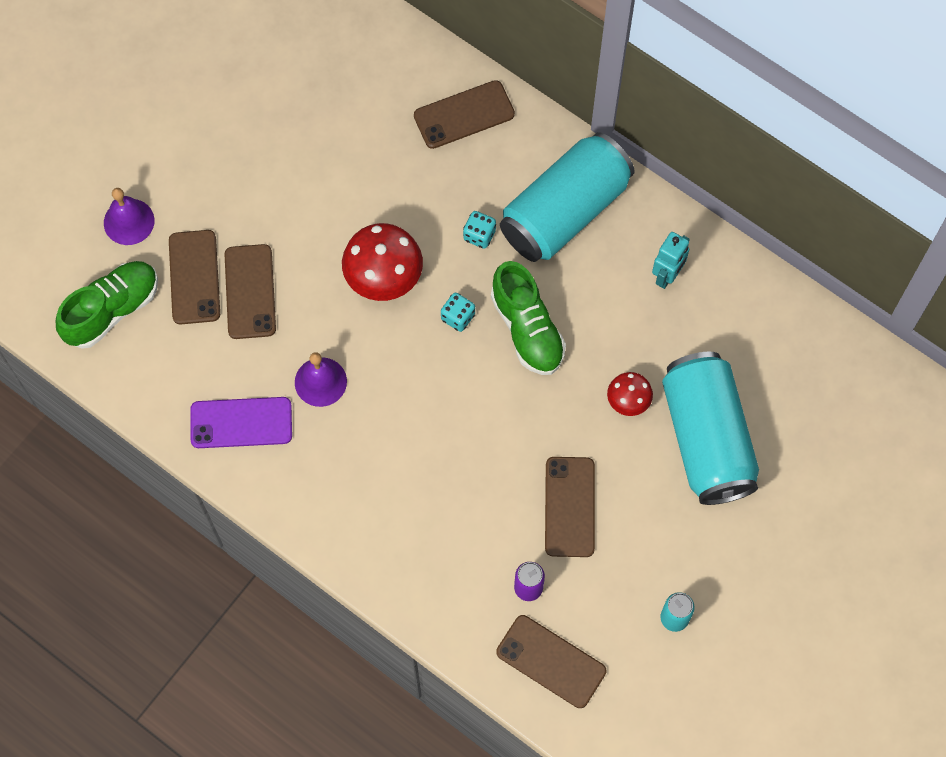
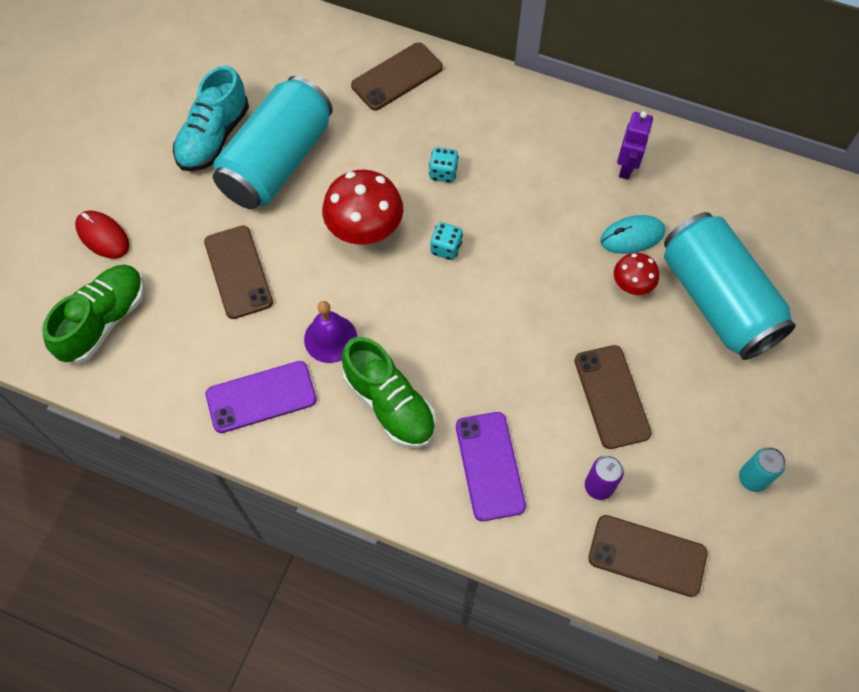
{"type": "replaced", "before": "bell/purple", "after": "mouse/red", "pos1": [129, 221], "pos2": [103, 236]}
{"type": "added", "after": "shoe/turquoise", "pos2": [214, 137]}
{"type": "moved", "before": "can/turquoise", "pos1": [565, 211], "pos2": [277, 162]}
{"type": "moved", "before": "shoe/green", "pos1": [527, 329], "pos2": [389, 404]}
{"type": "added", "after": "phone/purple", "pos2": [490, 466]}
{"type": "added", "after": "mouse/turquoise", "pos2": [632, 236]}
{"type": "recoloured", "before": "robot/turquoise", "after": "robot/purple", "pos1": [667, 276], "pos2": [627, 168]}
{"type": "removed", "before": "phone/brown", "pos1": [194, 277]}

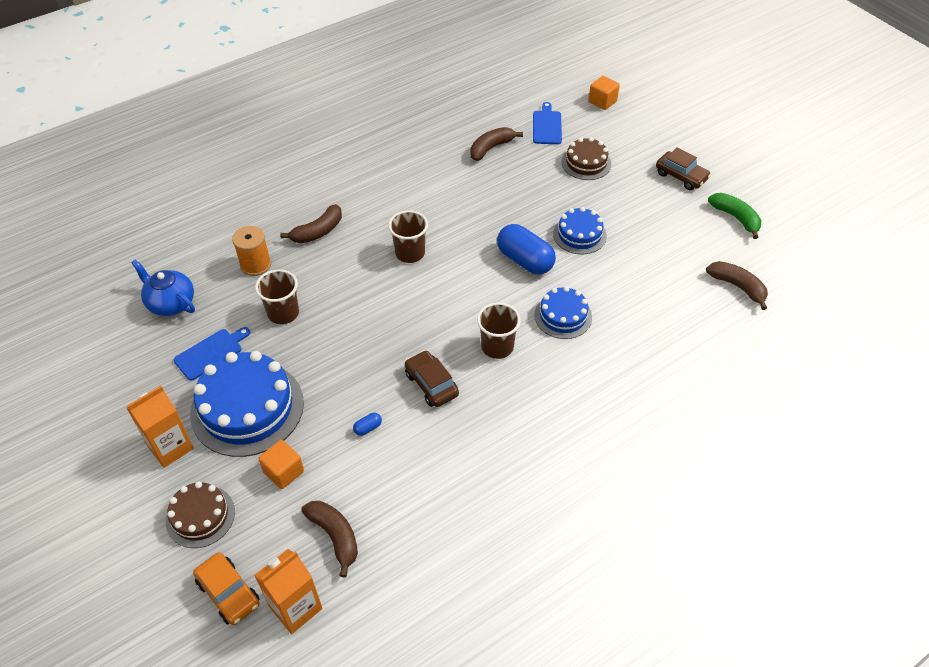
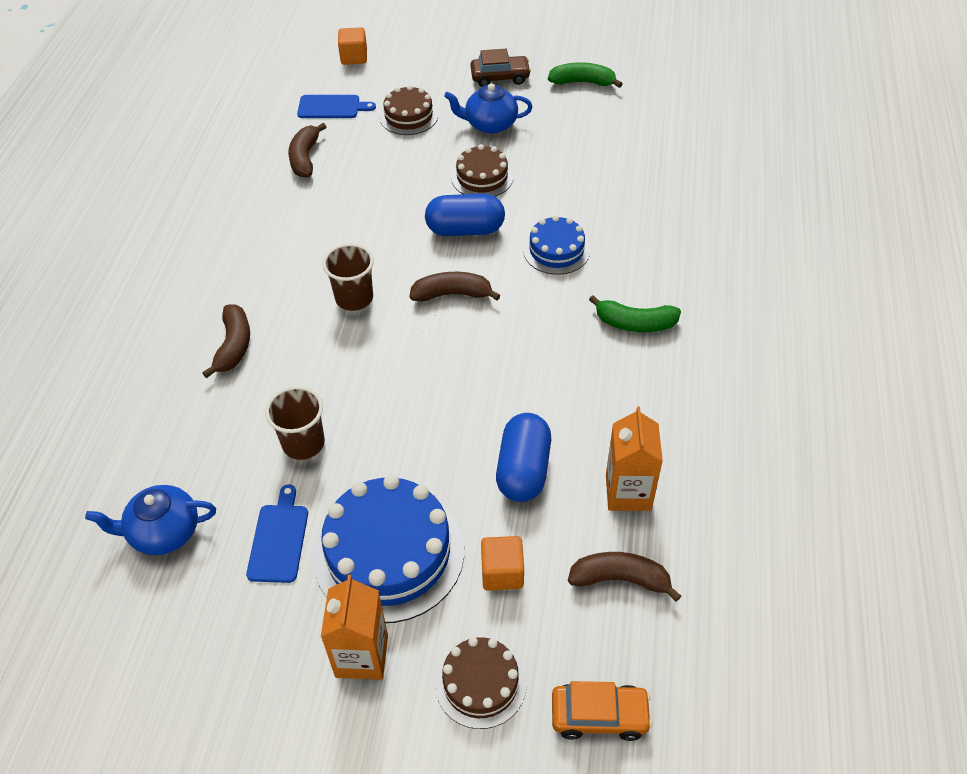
{"type": "turned", "before": "cutting board/blue", "pos1": [547, 126], "pos2": [332, 107], "turn": 135}
{"type": "moved", "before": "banana/brown", "pos1": [738, 287], "pos2": [452, 294]}
{"type": "added", "after": "teapot/blue", "pos2": [490, 124]}
{"type": "recoloured", "before": "cake/blue", "after": "cake/brown", "pos1": [579, 234], "pos2": [482, 177]}
{"type": "resized", "before": "capsule/blue", "pos1": [368, 428], "pos2": [523, 470], "scale": 2.49}
{"type": "added", "after": "banana/green", "pos2": [635, 323]}
{"type": "moved", "before": "carton/orange", "pos1": [295, 607], "pos2": [628, 492]}
{"type": "removed", "before": "spool/orange", "pos1": [255, 265]}
{"type": "removed", "before": "car/brown", "pos1": [431, 384]}
{"type": "removed", "before": "cup/brown", "pos1": [497, 347]}

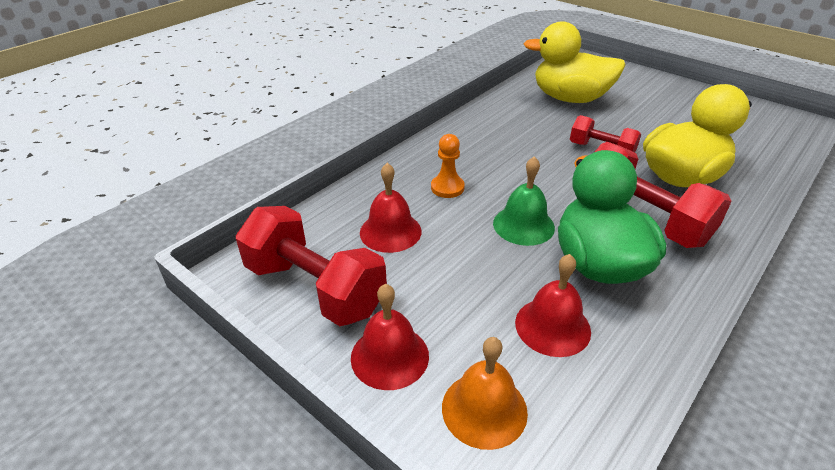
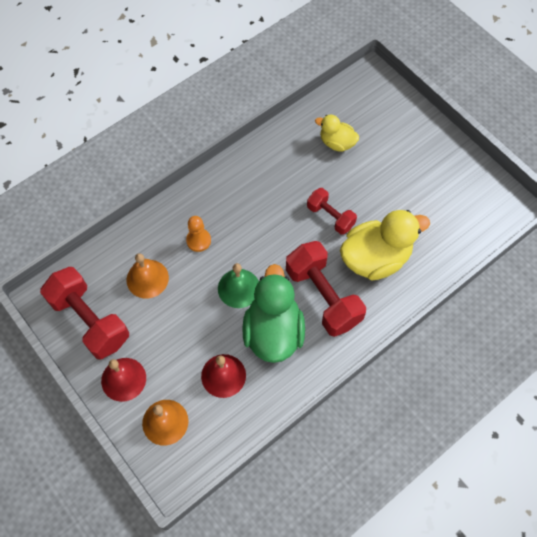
{"type": "recoloured", "before": "bell/red", "after": "bell/orange", "pos1": [390, 231], "pos2": [147, 278]}
{"type": "resized", "before": "duck/yellow", "pos1": [570, 98], "pos2": [336, 143], "scale": 0.55}

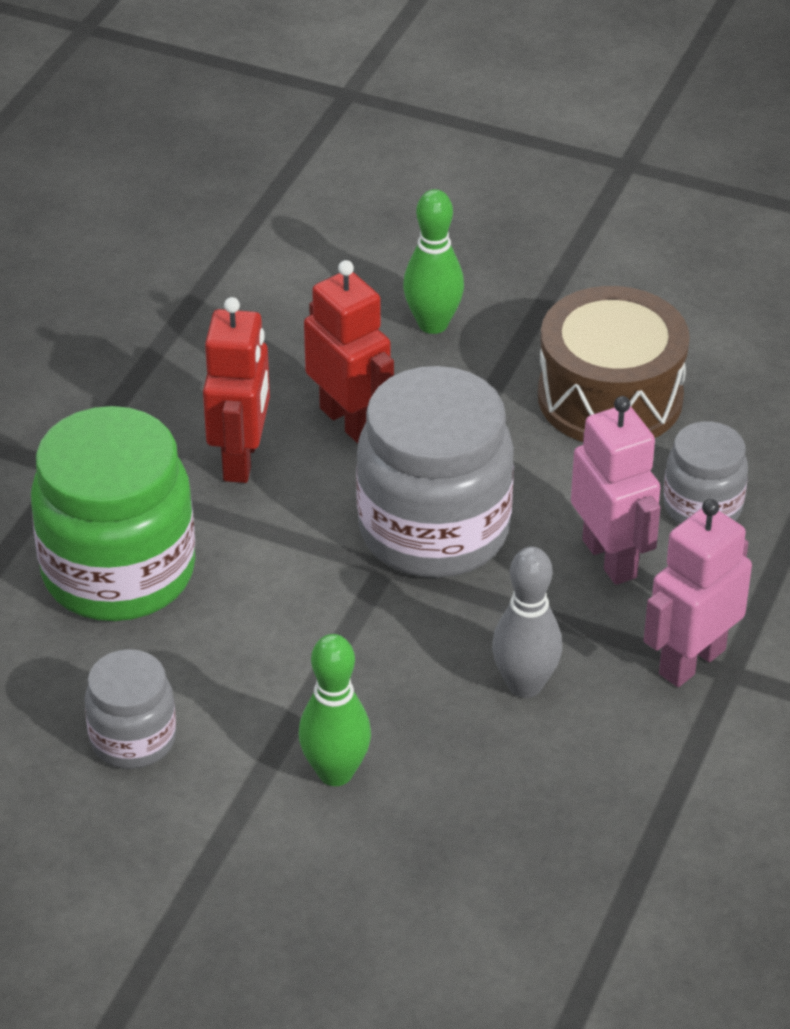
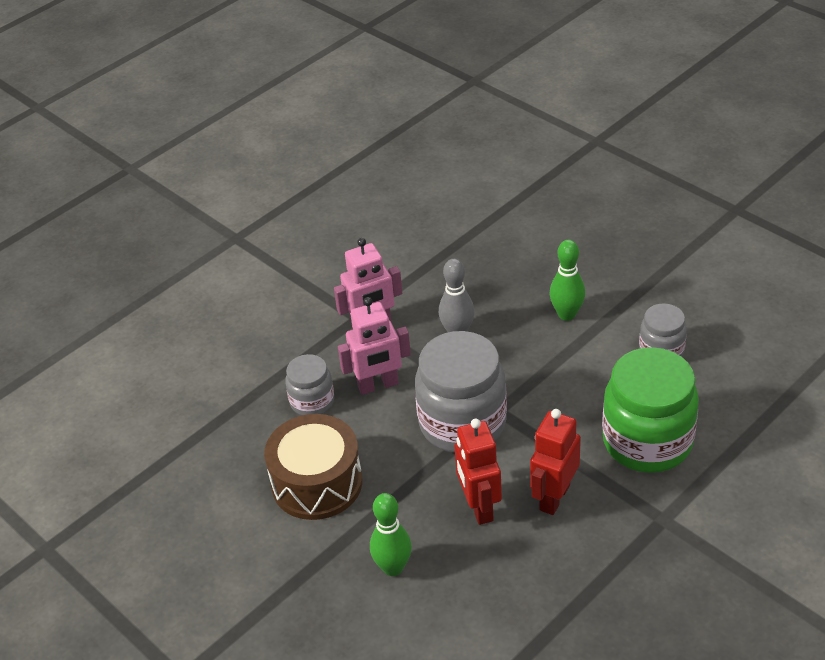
{"type": "turned", "before": "robot/pink", "pos1": [610, 558], "pos2": [378, 385], "turn": -105}

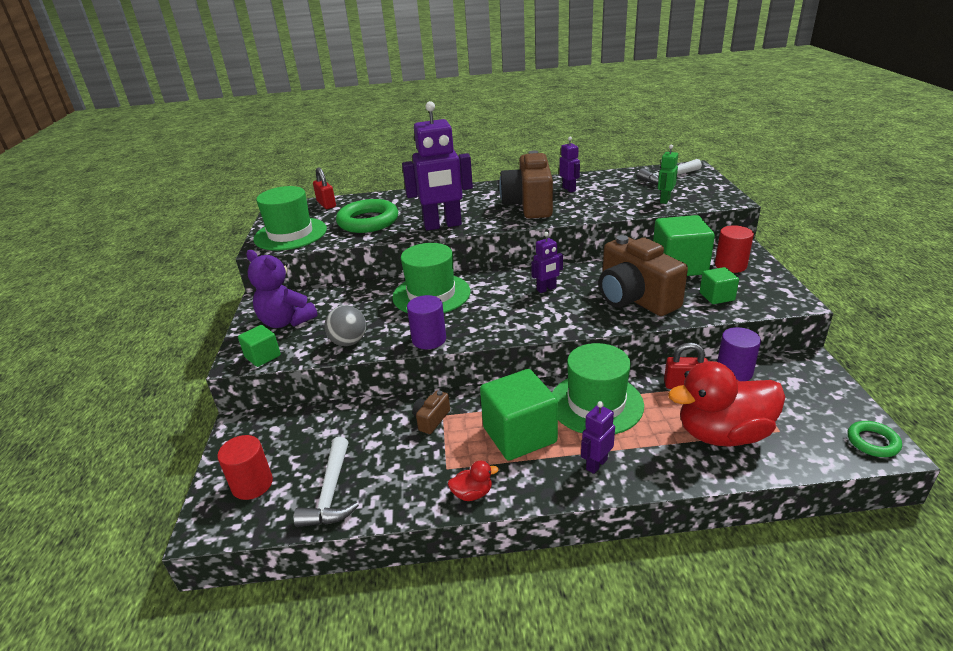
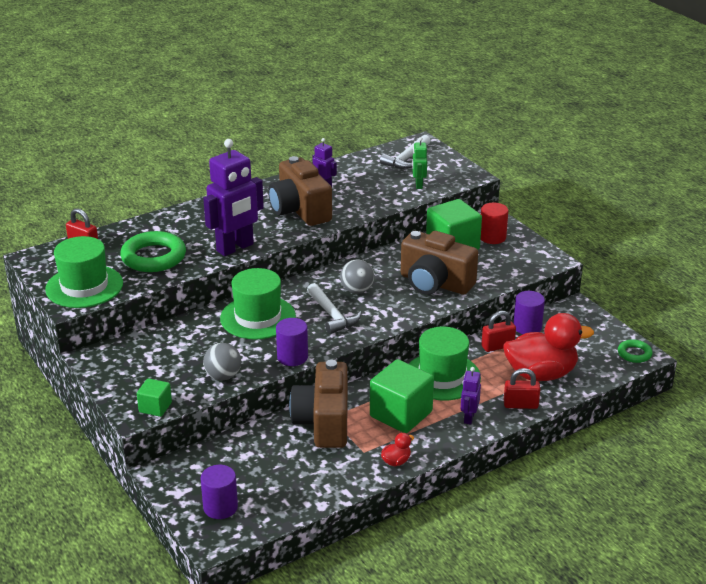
{"type": "recoloured", "before": "cylinder/red", "after": "cylinder/purple", "pos1": [252, 484], "pos2": [220, 507]}
{"type": "resized", "before": "camera/brown", "pos1": [431, 419], "pos2": [323, 422], "scale": 2.37}
{"type": "moved", "before": "hammer/white", "pos1": [331, 493], "pos2": [332, 315]}
{"type": "replaced", "before": "robot/purple", "after": "ball/grey", "pos1": [546, 289], "pos2": [357, 290]}
{"type": "turned", "before": "duck/red", "pos1": [722, 434], "pos2": [541, 374], "turn": -150}
{"type": "added", "after": "padlock/red", "pos2": [520, 405]}
{"type": "removed", "before": "teddy bear/purple", "pos1": [286, 321]}
{"type": "removed", "before": "cube/green", "pos1": [717, 296]}

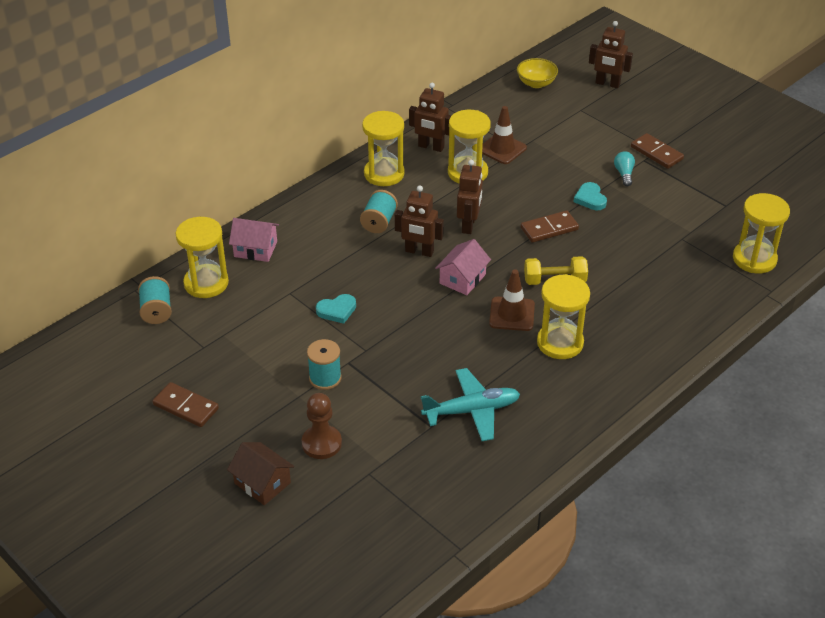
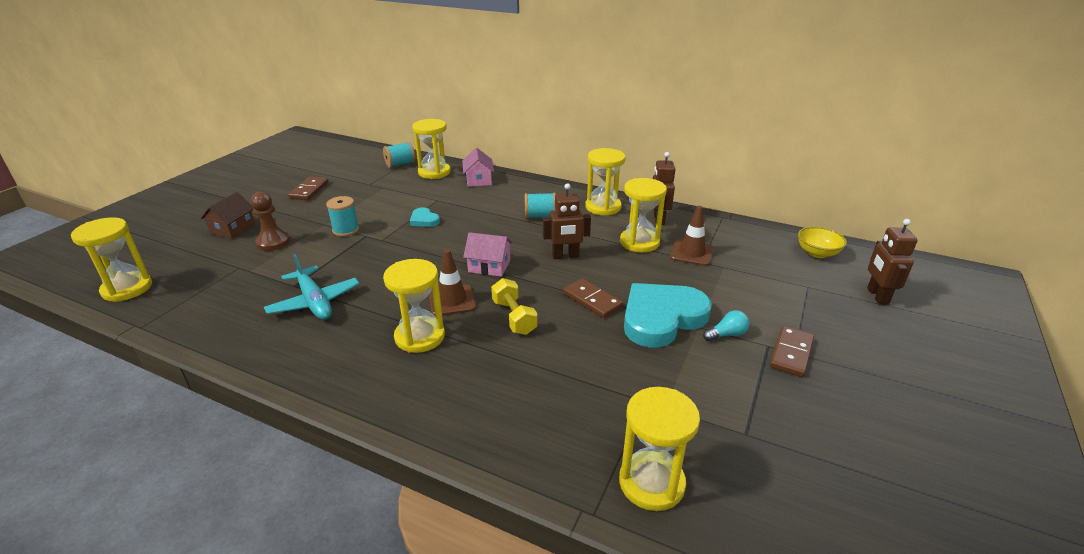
{"type": "added", "after": "hourglass/yellow", "pos2": [127, 288]}
{"type": "resized", "before": "heart/turquoise", "pos1": [590, 199], "pos2": [661, 318], "scale": 2.23}
{"type": "removed", "before": "robot/brown", "pos1": [419, 251]}

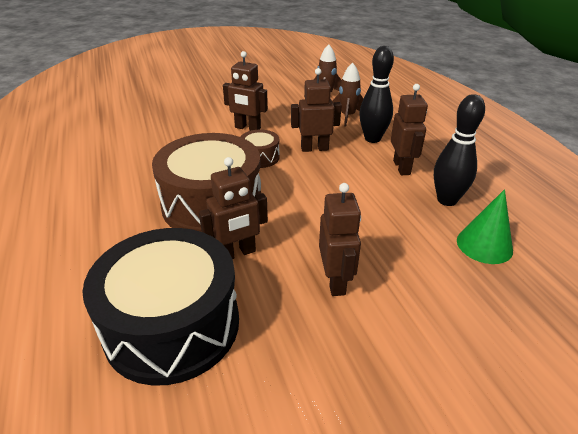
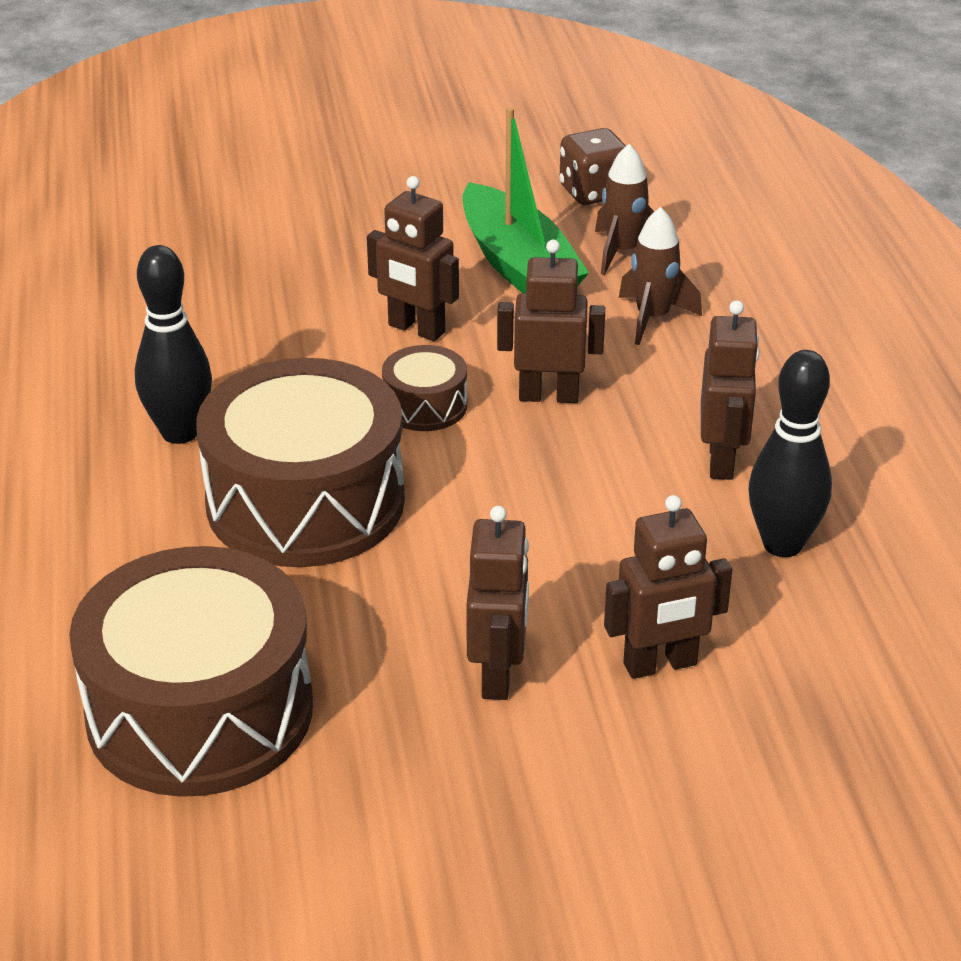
{"type": "recoloured", "before": "drum/black", "after": "drum/brown", "pos1": [172, 325], "pos2": [200, 711]}
{"type": "moved", "before": "bowling pin/black", "pos1": [372, 139], "pos2": [180, 432]}
{"type": "added", "after": "boat/green", "pos2": [518, 265]}
{"type": "added", "after": "dice/brown", "pos2": [593, 192]}
{"type": "moved", "before": "robot/brown", "pos1": [237, 253], "pos2": [660, 665]}
{"type": "removed", "before": "cone/green", "pos1": [484, 245]}

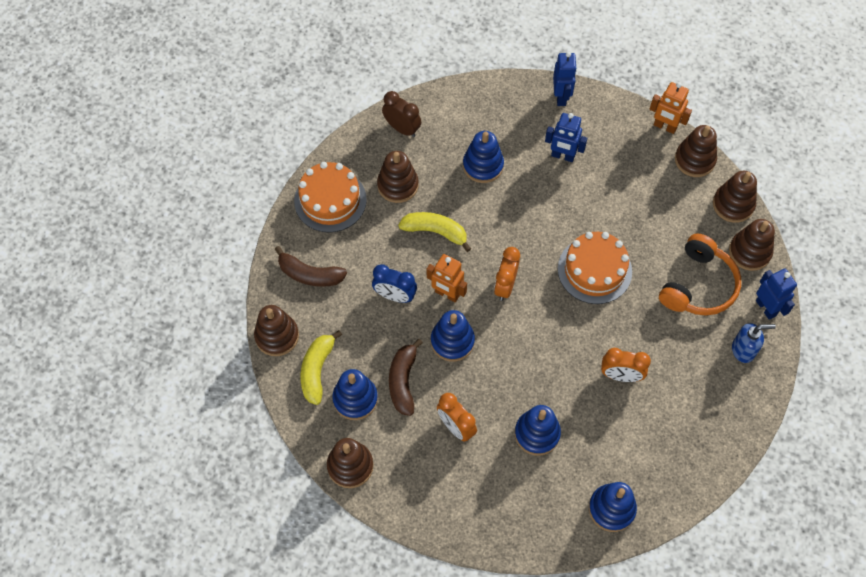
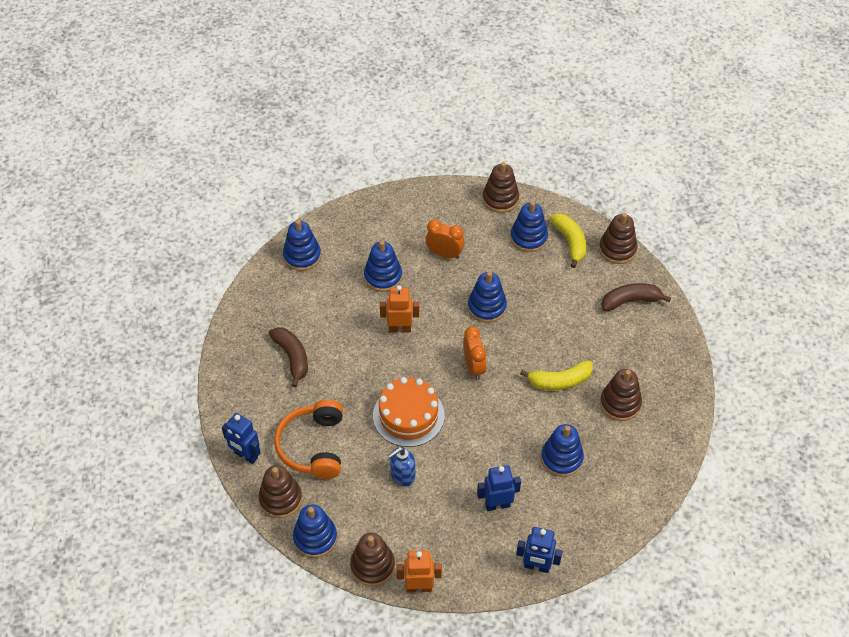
{"type": "moved", "before": "banana/brown", "pos1": [403, 381], "pos2": [292, 357]}
{"type": "recoloured", "before": "stacking toy/brown", "after": "stacking toy/blue", "pos1": [733, 204], "pos2": [315, 538]}
{"type": "moved", "before": "robot/orange", "pos1": [447, 294], "pos2": [400, 328]}
{"type": "moved", "before": "soap dispenser/blue", "pos1": [743, 350], "pos2": [402, 476]}
{"type": "turned", "before": "robot/blue", "pos1": [561, 97], "pos2": [536, 566], "turn": -45}
{"type": "removed", "before": "cake/orange", "pos1": [330, 200]}
{"type": "removed", "before": "clock/blue", "pos1": [395, 296]}
{"type": "removed", "before": "clock/brown", "pos1": [402, 128]}
{"type": "removed", "before": "clock/orange", "pos1": [620, 375]}

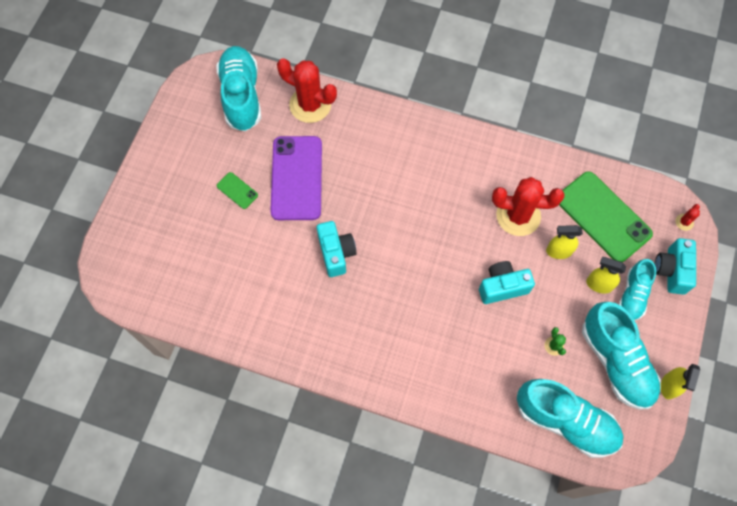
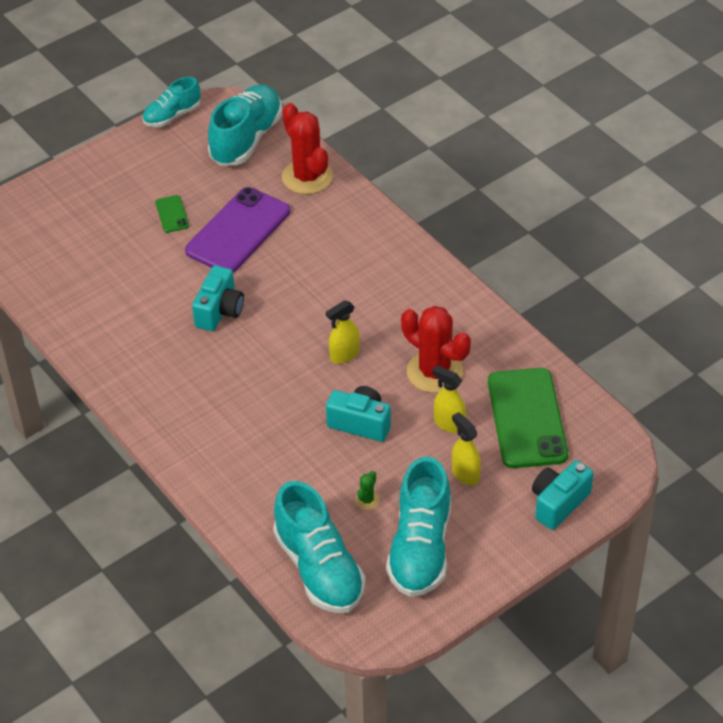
{"type": "moved", "before": "shoe/turquoise", "pos1": [633, 295], "pos2": [172, 116]}
{"type": "moved", "before": "spray bottle/yellow", "pos1": [669, 386], "pos2": [344, 355]}
{"type": "removed", "before": "cactus/red", "pos1": [684, 222]}

